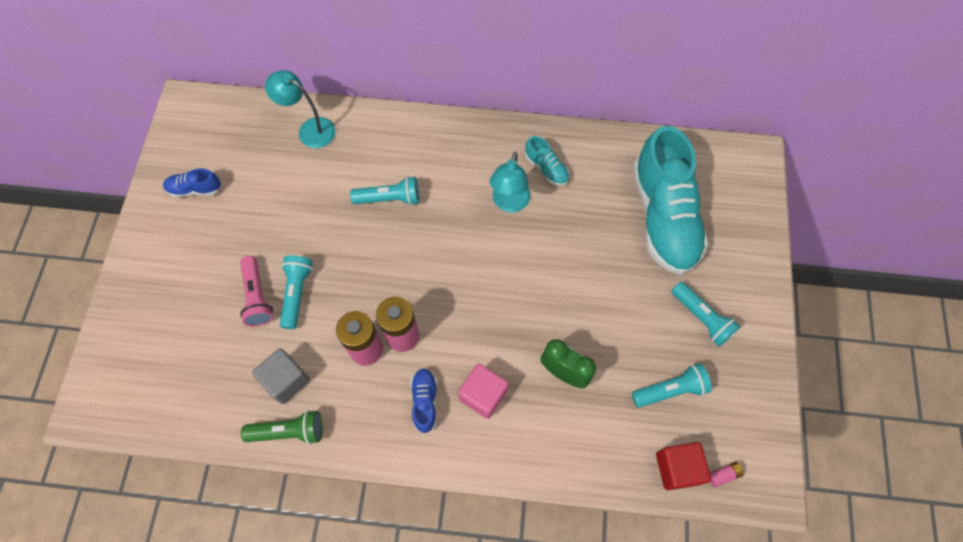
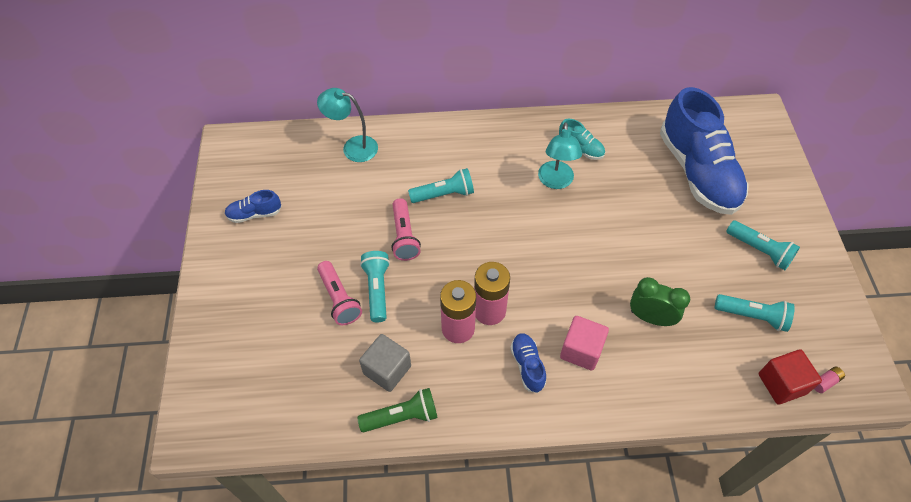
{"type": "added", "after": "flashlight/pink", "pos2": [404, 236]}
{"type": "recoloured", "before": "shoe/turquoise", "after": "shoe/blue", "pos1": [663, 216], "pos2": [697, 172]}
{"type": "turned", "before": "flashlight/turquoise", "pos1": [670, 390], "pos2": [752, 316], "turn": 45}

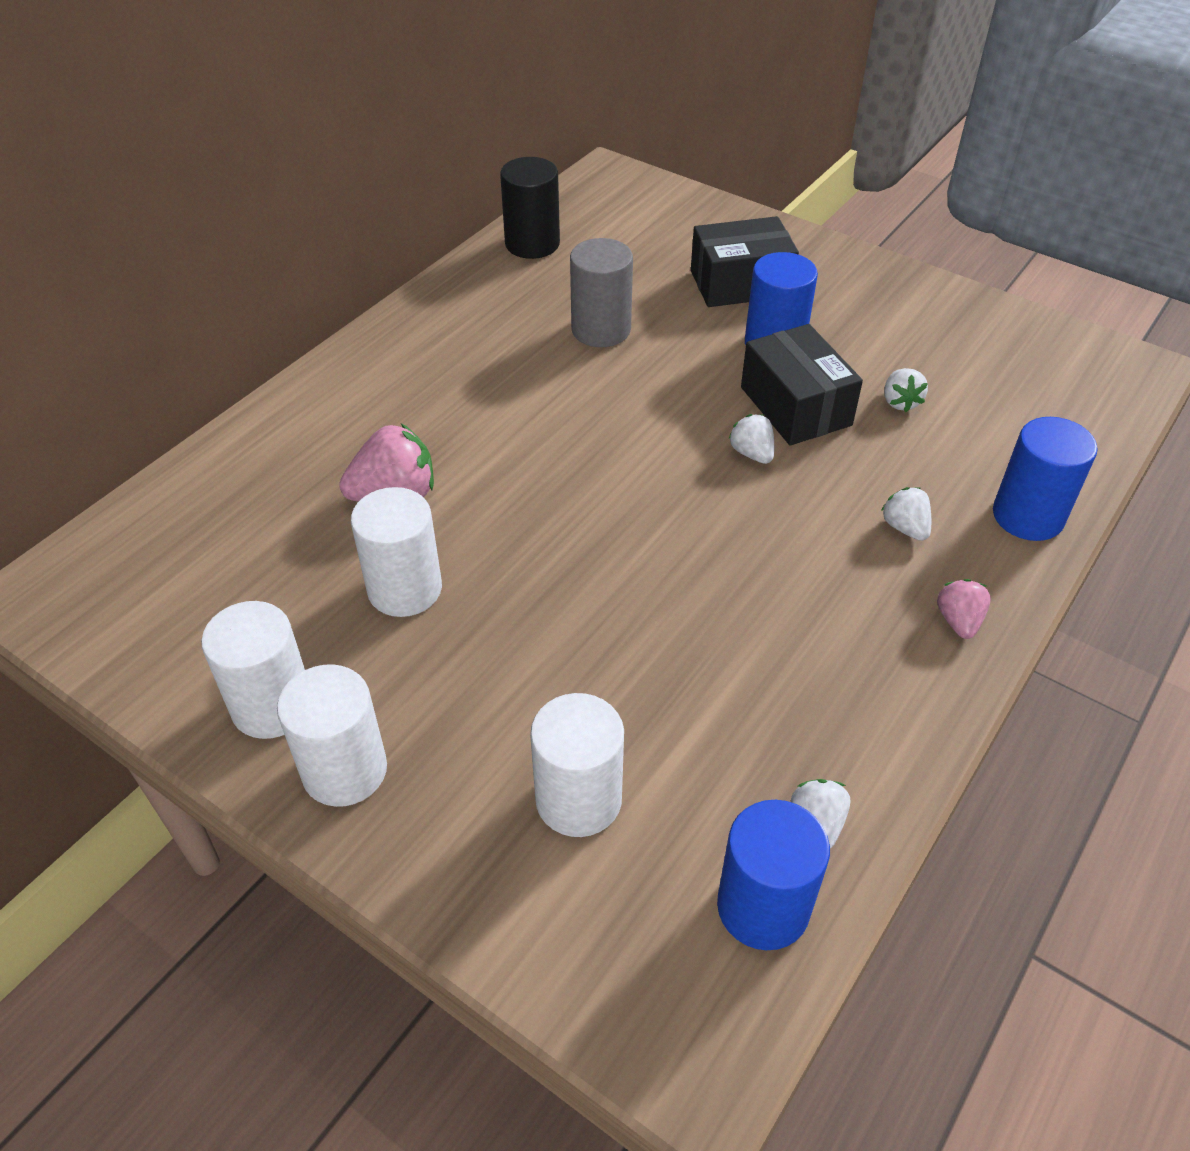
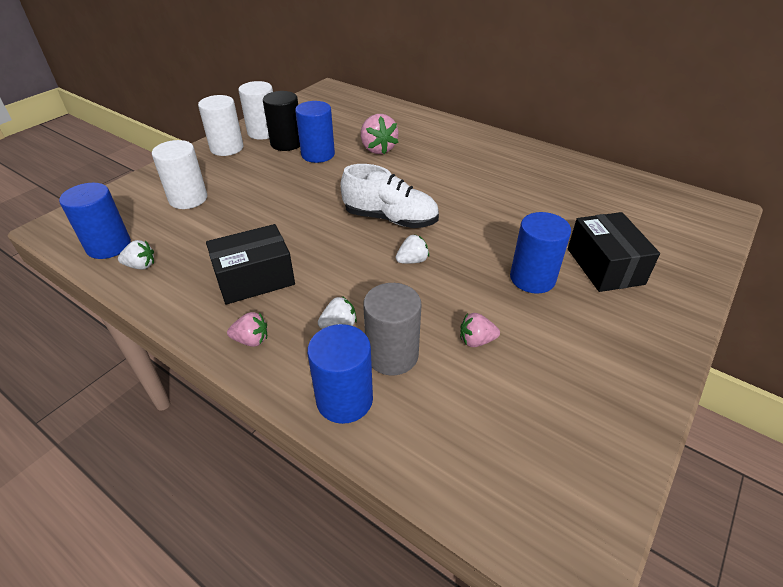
{"type": "moved", "before": "box/black", "pos1": [795, 406], "pos2": [255, 278]}
{"type": "moved", "before": "cylinder/black", "pos1": [532, 244], "pos2": [286, 143]}
{"type": "recoloured", "before": "cylinder/white", "after": "cylinder/blue", "pos1": [405, 589], "pos2": [318, 154]}
{"type": "added", "after": "shoe/white", "pos2": [390, 219]}
{"type": "moved", "before": "cylinder/grey", "pos1": [601, 330], "pos2": [392, 355]}
{"type": "recoloured", "before": "strawberry/white", "after": "strawberry/pink", "pos1": [900, 402], "pos2": [476, 340]}

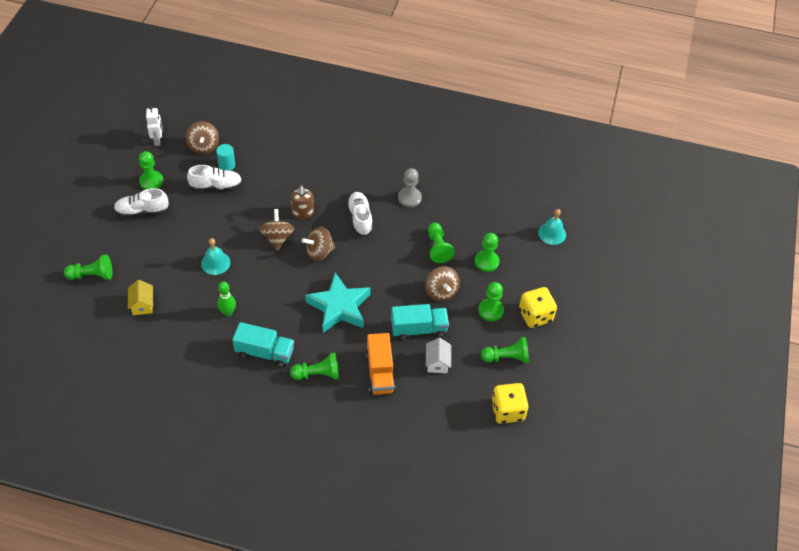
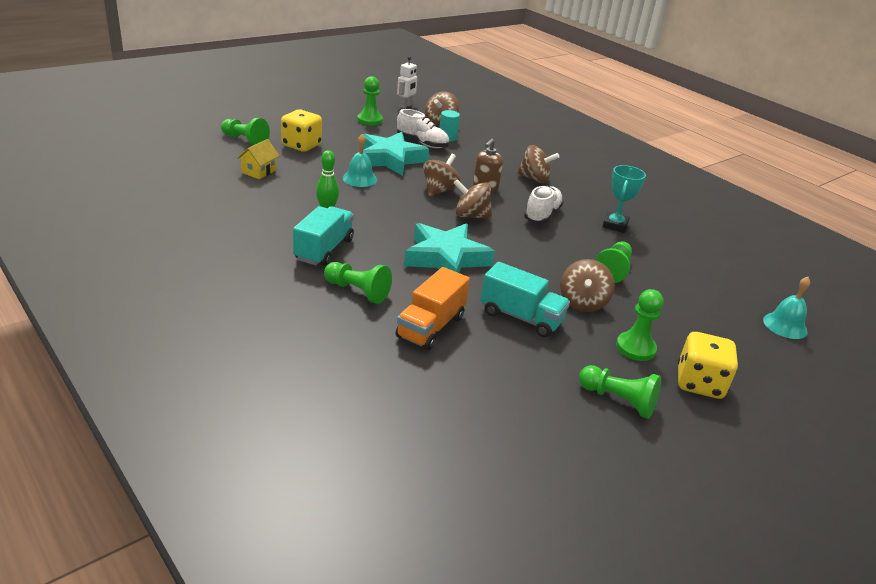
{"type": "moved", "before": "dice/yellow", "pos1": [507, 411], "pos2": [301, 145]}
{"type": "turned", "before": "truck/turquoise", "pos1": [264, 352], "pos2": [324, 250], "turn": -120}
{"type": "added", "after": "star/turquoise", "pos2": [390, 159]}
{"type": "added", "after": "spinning top/brown", "pos2": [534, 179]}
{"type": "replaced", "before": "pawn/grey", "after": "trophy/turquoise", "pos1": [409, 198], "pos2": [615, 225]}
{"type": "removed", "before": "shoe/white", "pos1": [142, 211]}
{"type": "removed", "before": "house/white", "pos1": [437, 362]}
{"type": "removed", "before": "pawn/green", "pos1": [486, 262]}

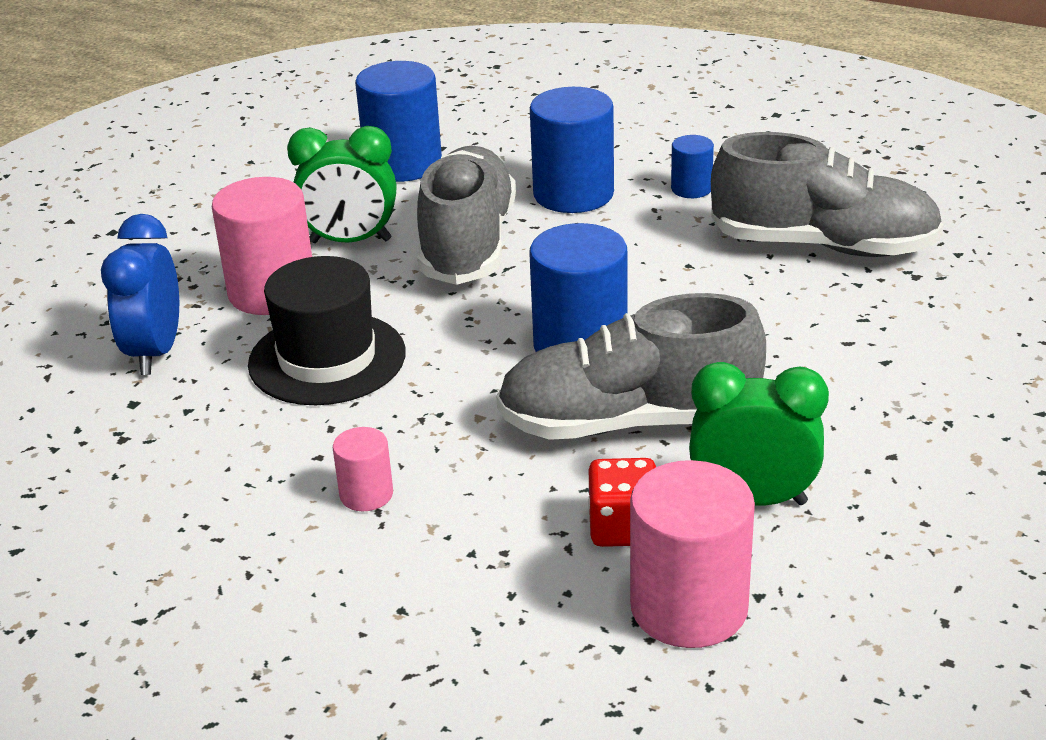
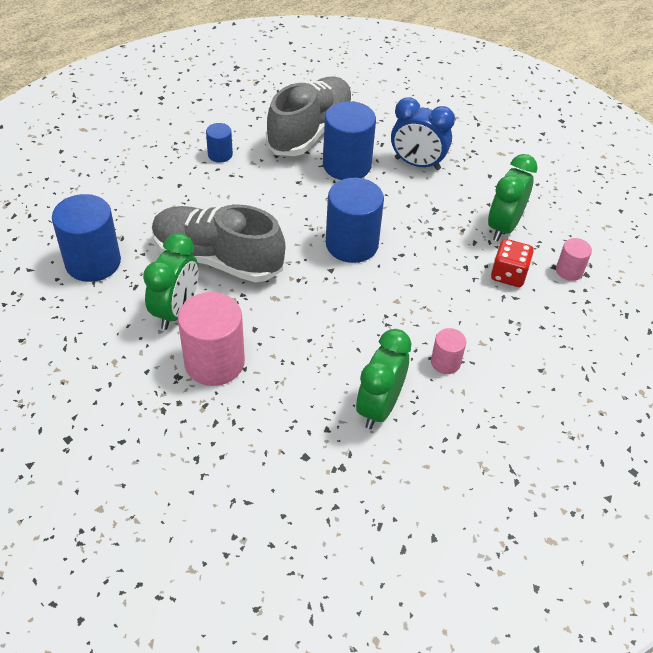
{"type": "moved", "before": "cylinder/blue", "pos1": [573, 194], "pos2": [347, 165]}
{"type": "added", "after": "clock/green", "pos2": [379, 407]}
{"type": "moved", "before": "clock/blue", "pos1": [155, 352], "pos2": [417, 164]}
{"type": "resized", "before": "cylinder/pink", "pos1": [689, 607], "pos2": [569, 271], "scale": 0.51}
{"type": "removed", "before": "hat/black", "pos1": [327, 359]}
{"type": "removed", "before": "shoe/grey", "pos1": [629, 422]}

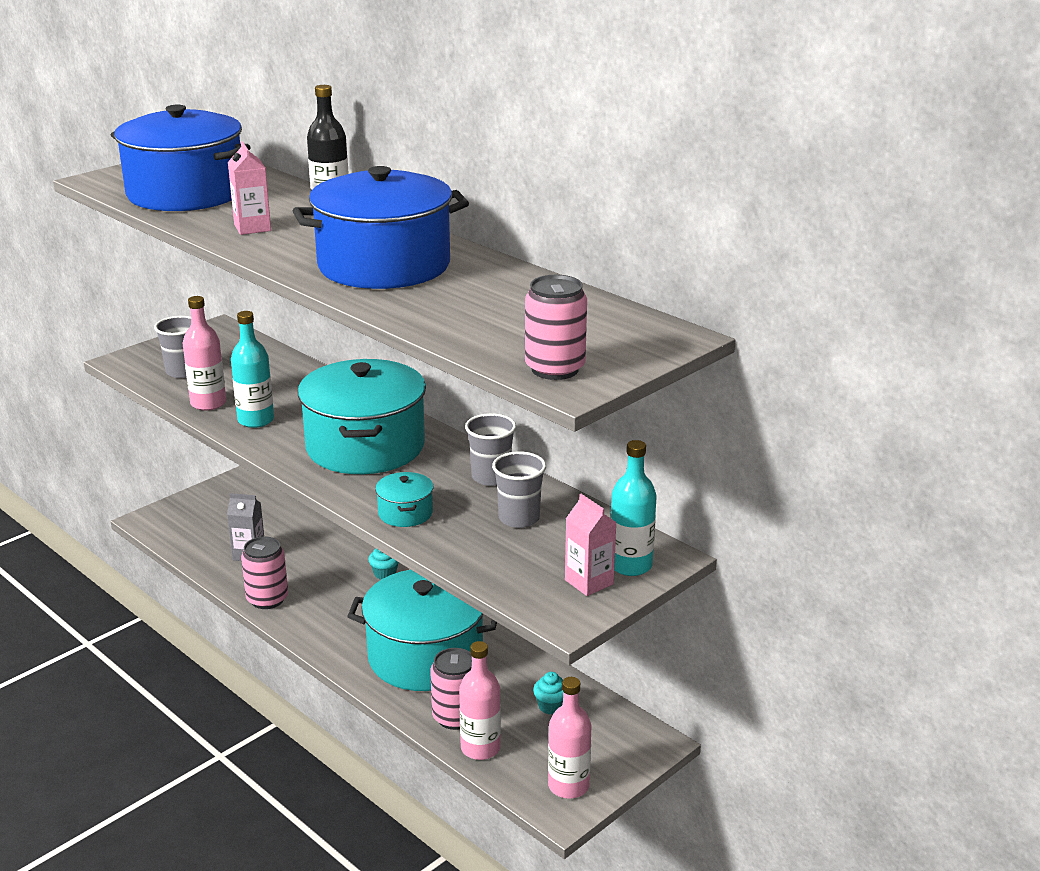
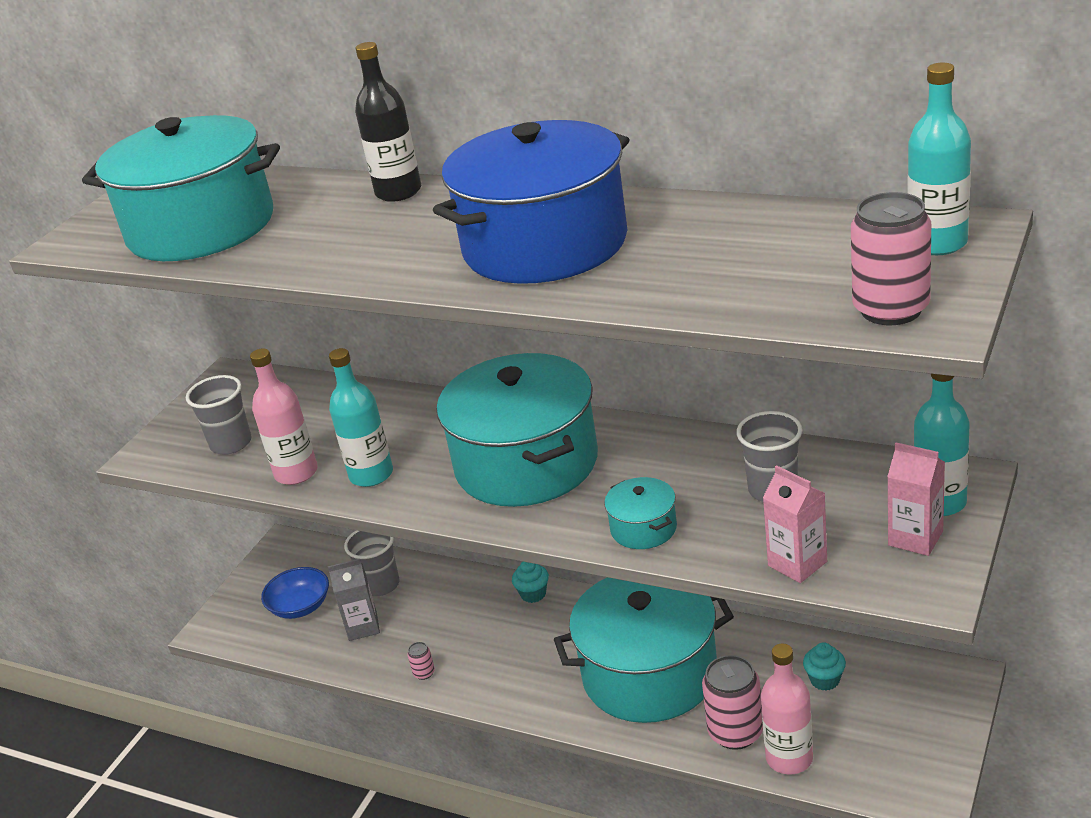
{"type": "recoloured", "before": "pot/blue", "after": "pot/turquoise", "pos1": [186, 193], "pos2": [201, 227]}
{"type": "added", "after": "bowl/blue", "pos2": [300, 606]}
{"type": "moved", "before": "cup/grey", "pos1": [491, 477], "pos2": [381, 585]}
{"type": "resized", "before": "can/pink", "pos1": [267, 599], "pos2": [424, 673], "scale": 0.44}
{"type": "moved", "before": "carton/pink", "pos1": [252, 228], "pos2": [797, 563]}
{"type": "added", "after": "bottle/turquoise", "pos2": [937, 243]}
{"type": "removed", "before": "bottle/pink", "pos1": [568, 786]}

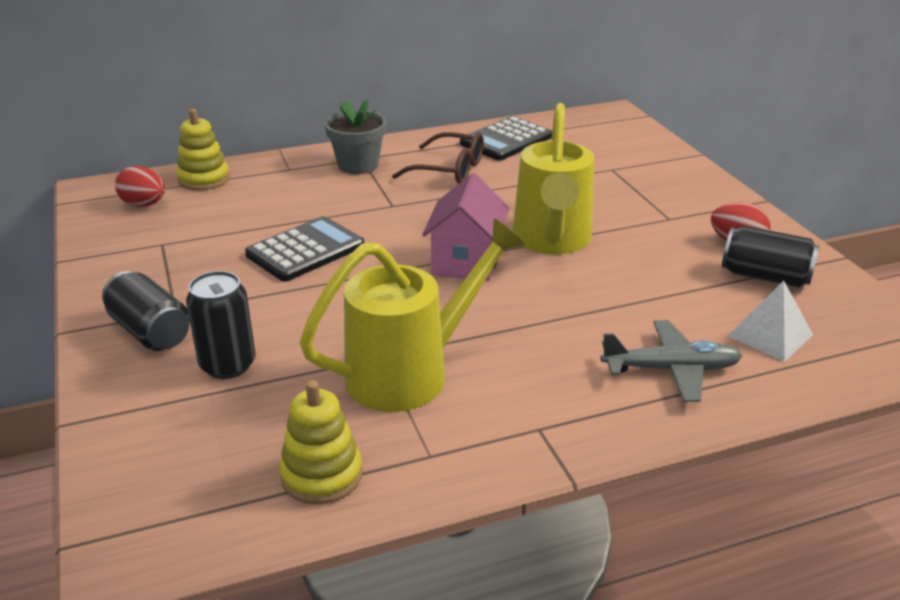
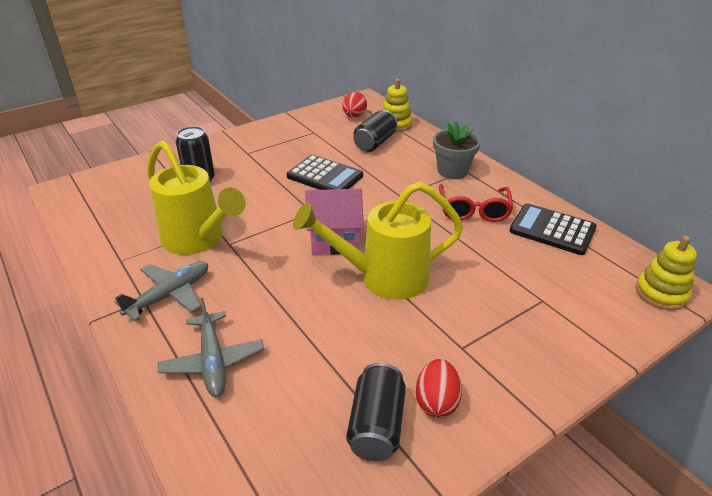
{"type": "added", "after": "plane/grey", "pos2": [170, 295]}
{"type": "moved", "before": "can/black", "pos1": [150, 332], "pos2": [375, 143]}
{"type": "recoloured", "before": "glasses/brown", "after": "glasses/red", "pos1": [448, 169], "pos2": [473, 210]}
{"type": "moved", "before": "stacking toy/yellow", "pos1": [321, 475], "pos2": [661, 293]}
{"type": "removed", "before": "pyramid/white", "pos1": [770, 335]}

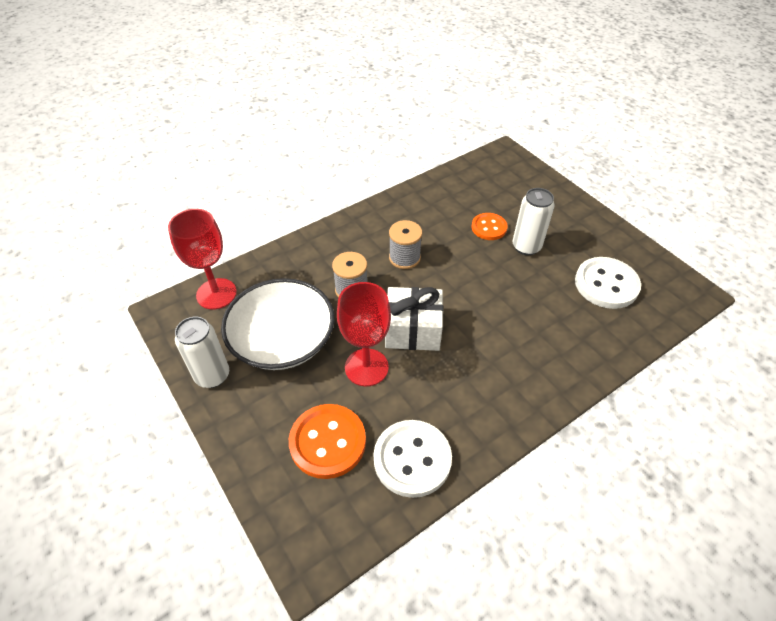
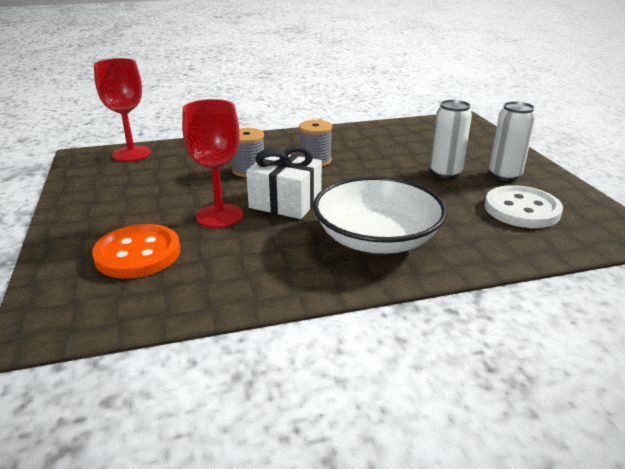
{"type": "moved", "before": "bowl/white", "pos1": [282, 340], "pos2": [376, 239]}
{"type": "moved", "before": "can/white", "pos1": [212, 375], "pos2": [504, 175]}
{"type": "removed", "before": "button/white", "pos1": [412, 459]}
{"type": "removed", "before": "button/orange", "pos1": [489, 227]}

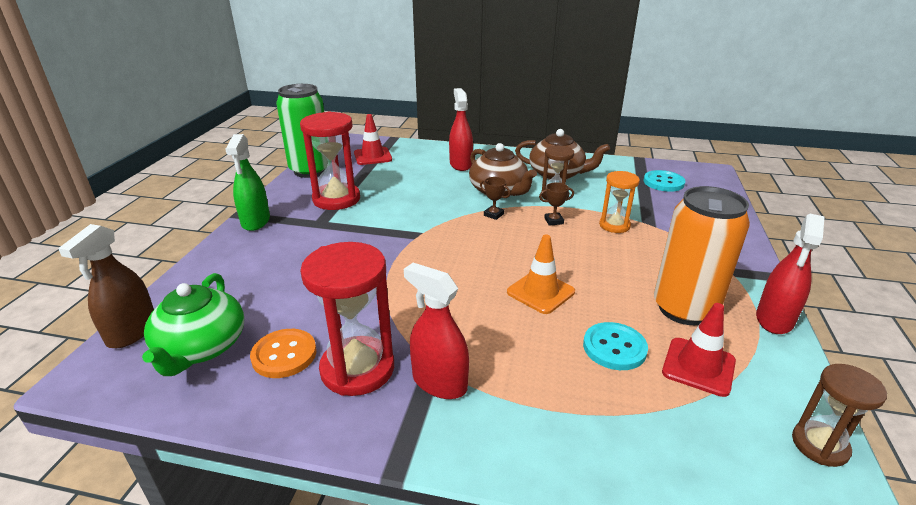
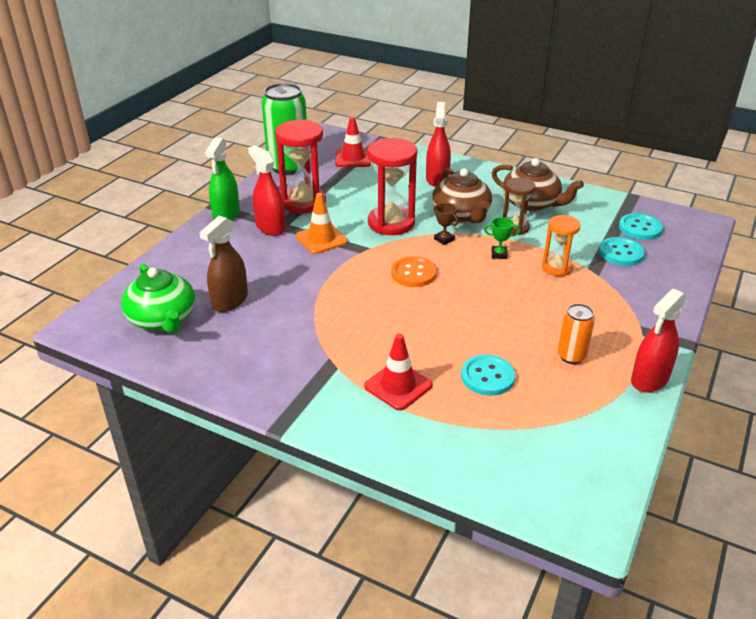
{"type": "turned", "before": "teapot/green", "pos1": [201, 348], "pos2": [163, 319], "turn": -45}
{"type": "moved", "before": "spray bottle/brown", "pos1": [132, 332], "pos2": [230, 301]}
{"type": "moved", "before": "spray bottle/red", "pos1": [439, 382], "pos2": [270, 227]}
{"type": "moved", "before": "traffic cone/orange", "pos1": [540, 292], "pos2": [321, 239]}
{"type": "moved", "before": "traffic cone/red", "pos1": [698, 366], "pos2": [398, 386]}
{"type": "moved", "before": "hourglass/red", "pos1": [357, 369], "pos2": [391, 223]}
{"type": "moved", "before": "button/orange", "pos1": [284, 355], "pos2": [413, 273]}
{"type": "recoloured", "before": "trophy/brown", "after": "trophy/green", "pos1": [553, 221], "pos2": [499, 254]}
{"type": "resized", "before": "can/orange", "pos1": [684, 309], "pos2": [571, 356], "scale": 0.51}
{"type": "added", "after": "button/turquoise", "pos2": [621, 253]}
{"type": "removed", "before": "hourglass/brown", "pos1": [819, 445]}

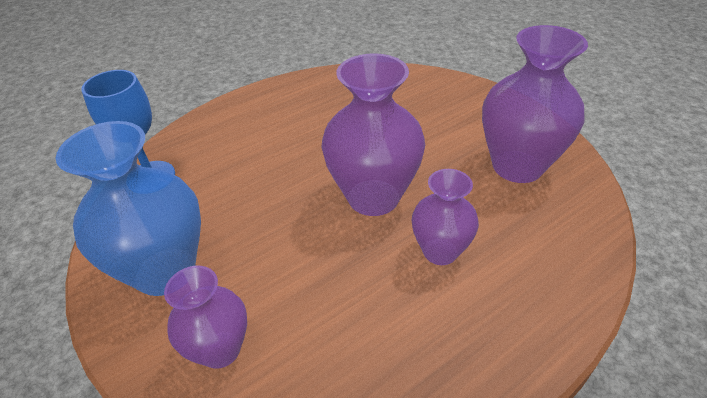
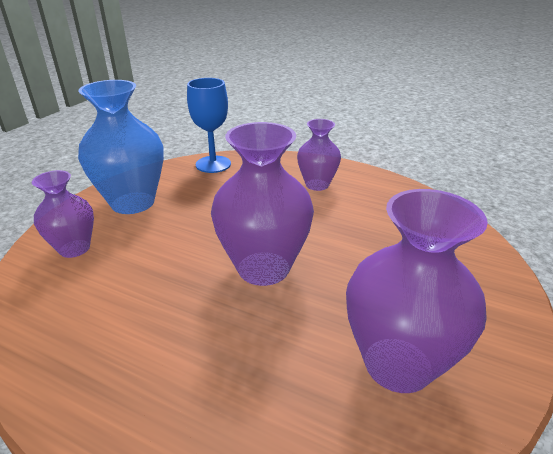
{"type": "moved", "before": "vase/purple", "pos1": [440, 251], "pos2": [317, 184]}

